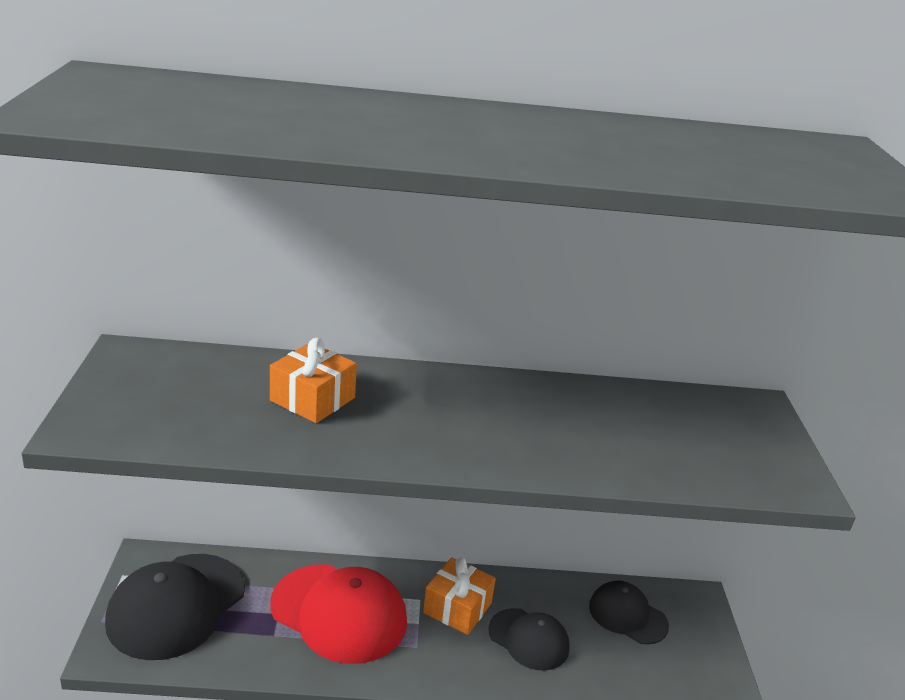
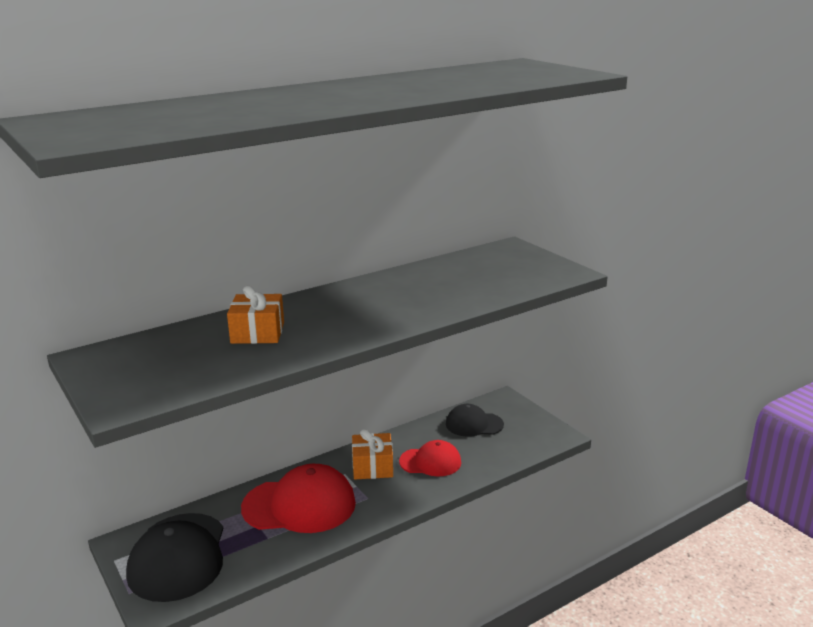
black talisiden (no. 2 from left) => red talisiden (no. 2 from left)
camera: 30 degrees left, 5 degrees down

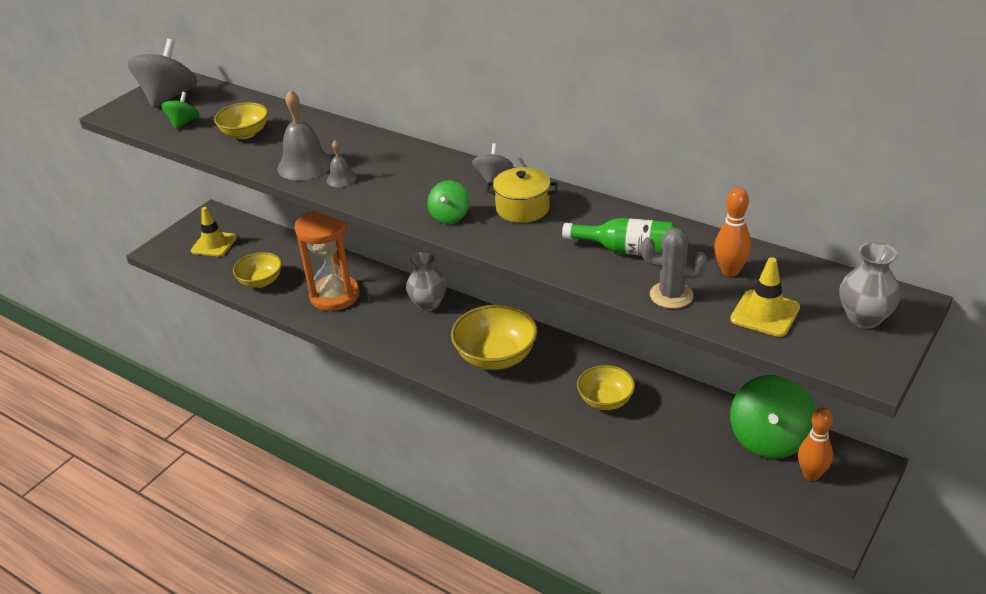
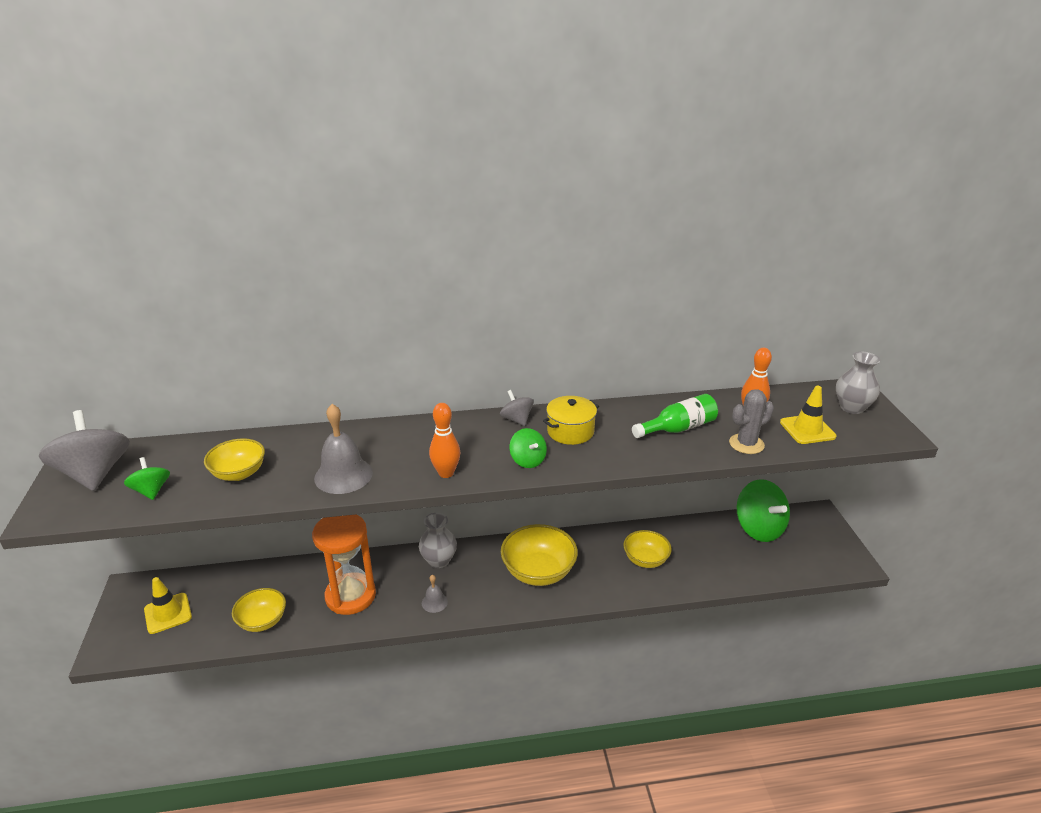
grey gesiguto (no. 2 from left), relocated
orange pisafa (no. 2 from left in the first image) => orange pisafa (no. 1 from left), relocated
camera: 45 degrees left, 5 degrees down

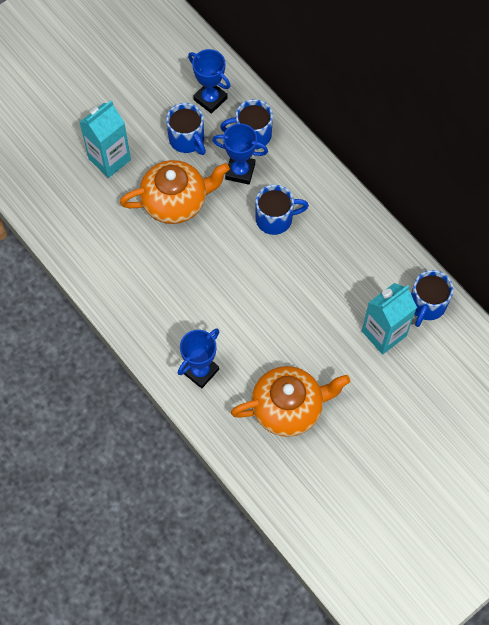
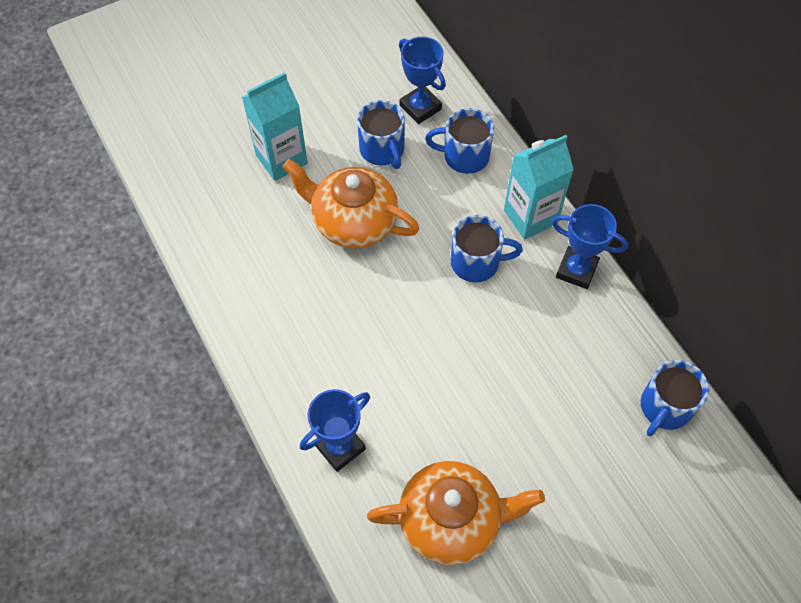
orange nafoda (no. 1 from left), 150 degrees counterclockwise
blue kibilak (no. 3 from left), relocated
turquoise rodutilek (no. 2 from left), relocated
camera: 10 degrees right, 5 degrees down

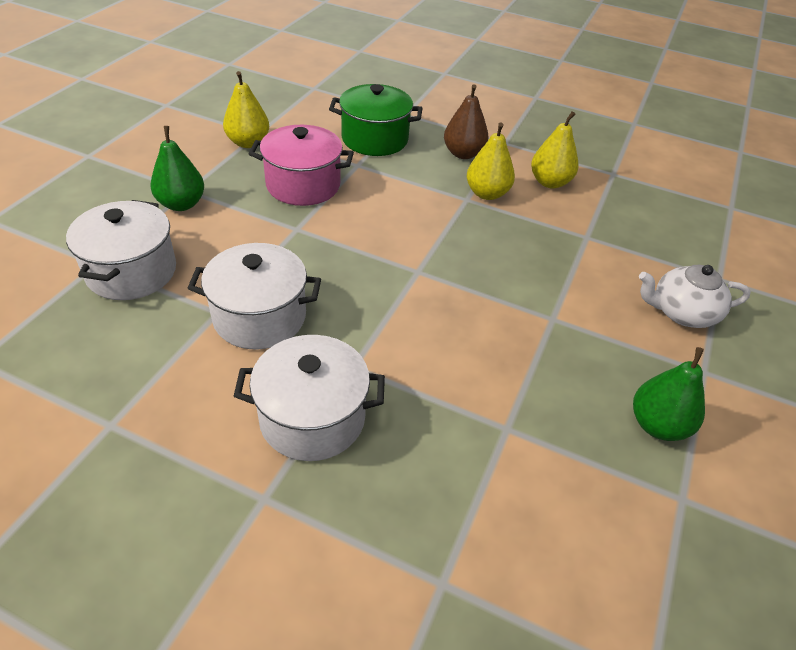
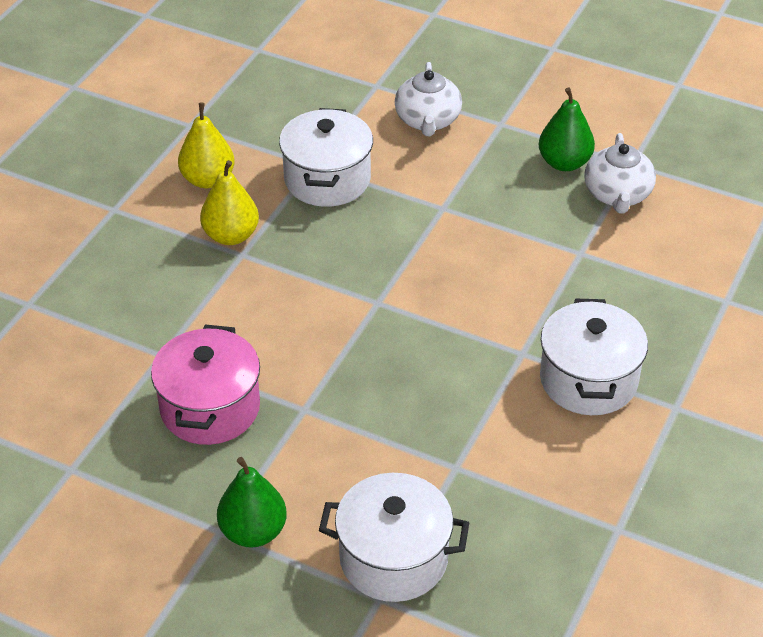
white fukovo (no. 2 from left in the first image) => white fukovo (no. 1 from left), relocated
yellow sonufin (no. 1 from left) => nothing
green fukovo => nothing
brown sonufin => nothing
nothing => white nafoda (no. 2 from left)
camera: 85 degrees left, 0 degrees up

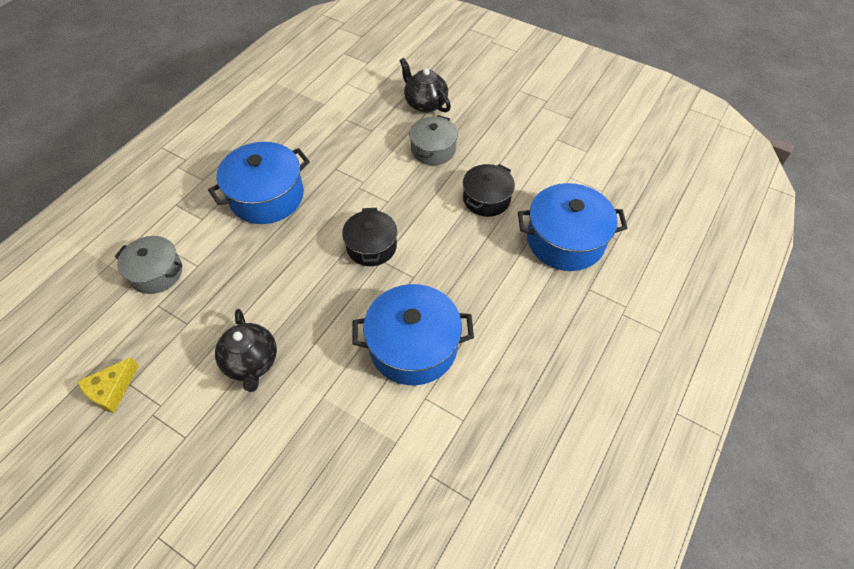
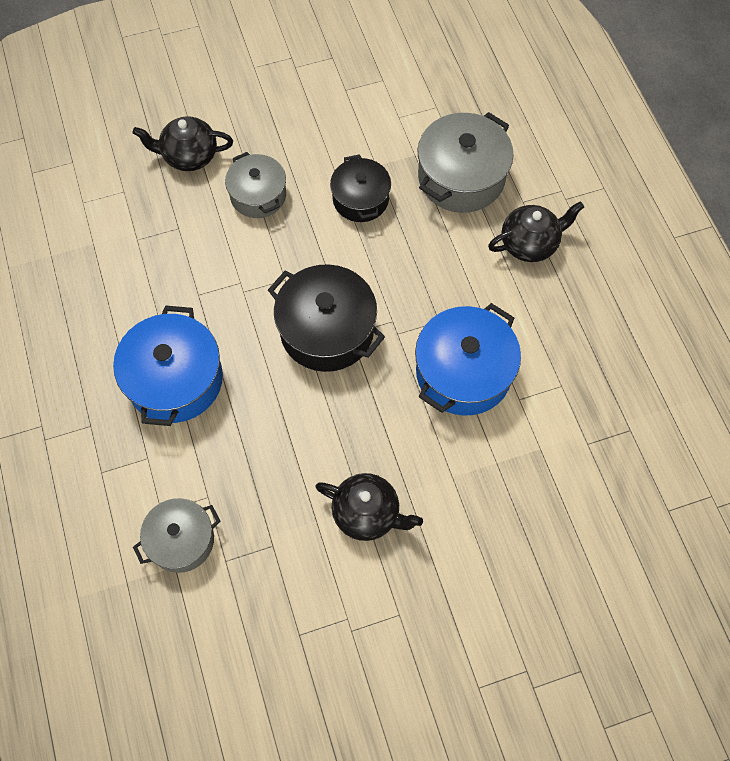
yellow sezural => nothing
black fukovo (no. 1 from left), x1.56
blue fukovo (no. 3 from left) => grey fukovo (no. 3 from left)
nothing => black nafoda (no. 3 from left)
camera: 50 degrees left, 10 degrees up

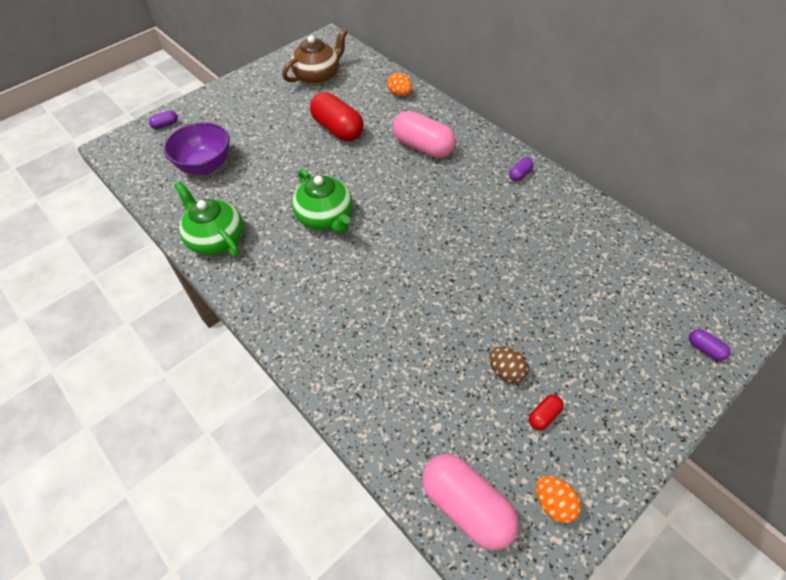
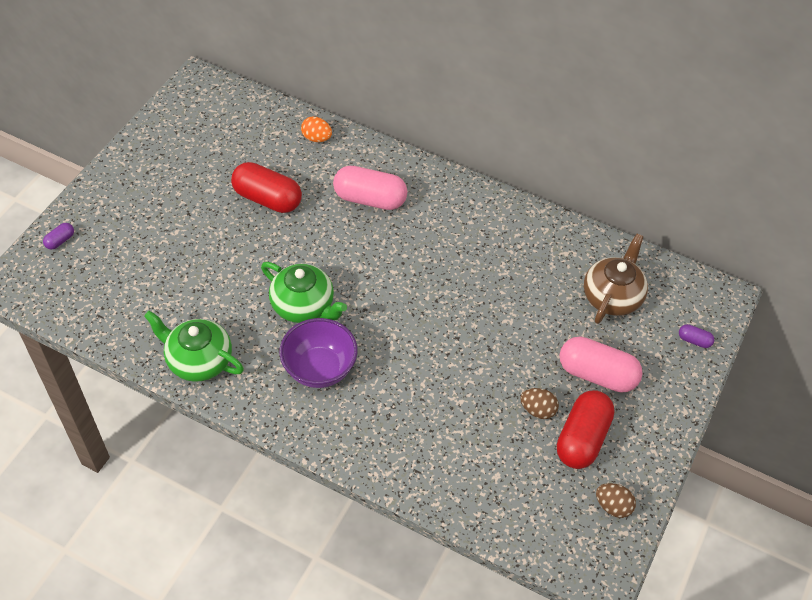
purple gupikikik, relocated
brown nafoda, relocated
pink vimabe (no. 2 from left), relocated
purple vimabe (no. 2 from left) => nothing
red vimabe (no. 2 from left), x2.28
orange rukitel (no. 2 from left) => brown rukitel (no. 2 from left)
camera: 25 degrees left, 0 degrees up

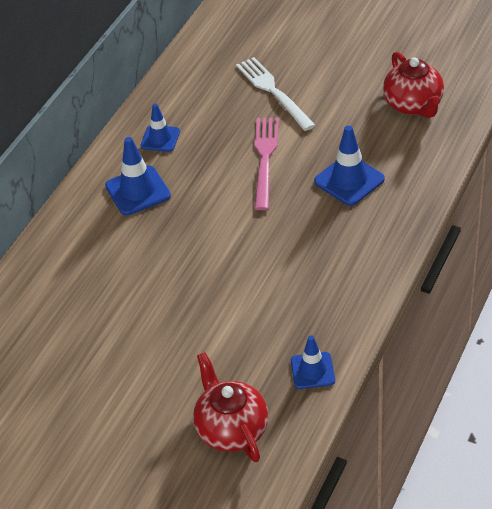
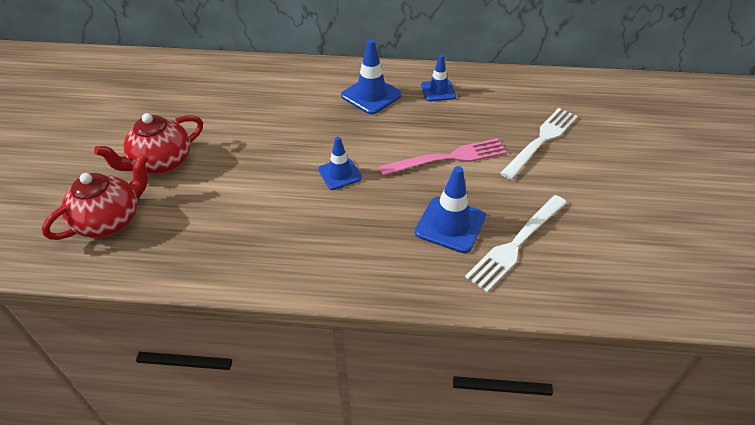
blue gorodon (no. 3 from left in the first image) => blue gorodon (no. 1 from left), relocated
red nafoda (no. 2 from left), relocated
nothing => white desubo (no. 1 from left)
camera: 65 degrees right, 0 degrees up

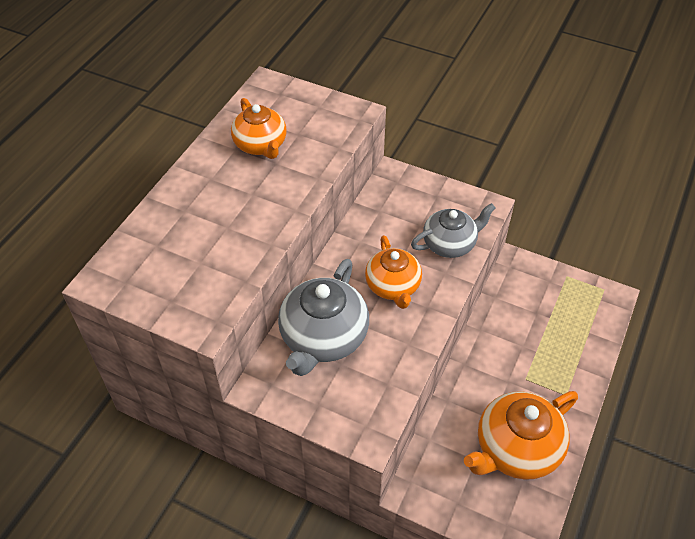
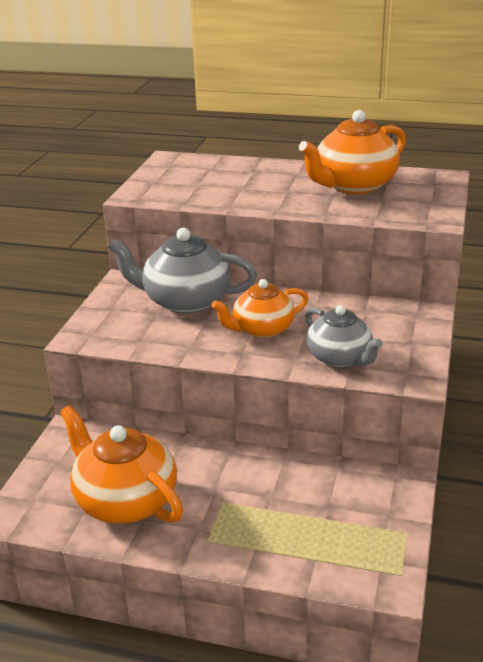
orange nafoda (no. 1 from left in the first image) => orange nafoda (no. 3 from left), x1.51
camera: 80 degrees right, 20 degrees down

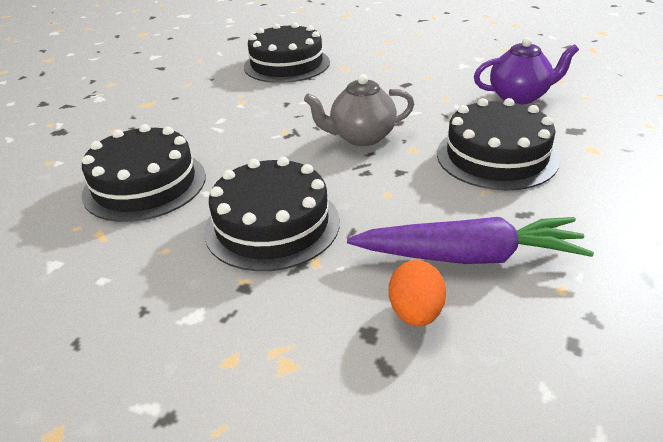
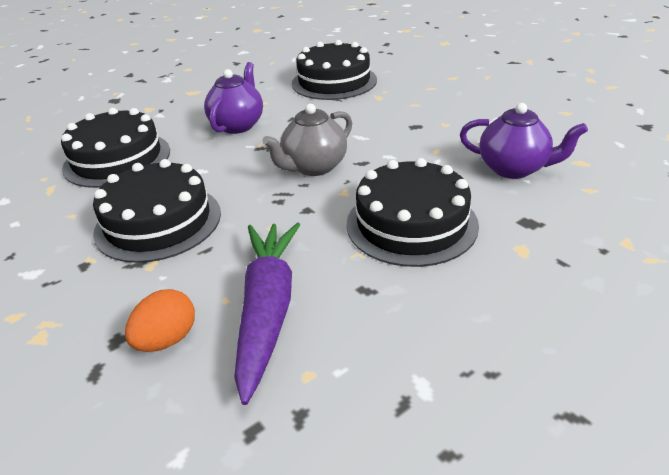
grey nafoda, 60 degrees counterclockwise
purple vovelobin, 120 degrees counterclockwise
nothing => purple nafoda (no. 1 from left)
camera: 30 degrees right, 0 degrees up

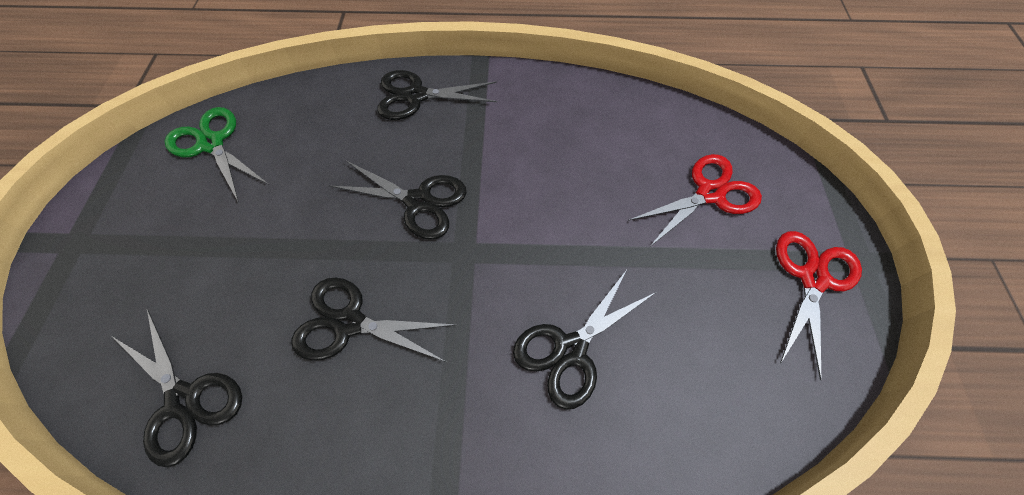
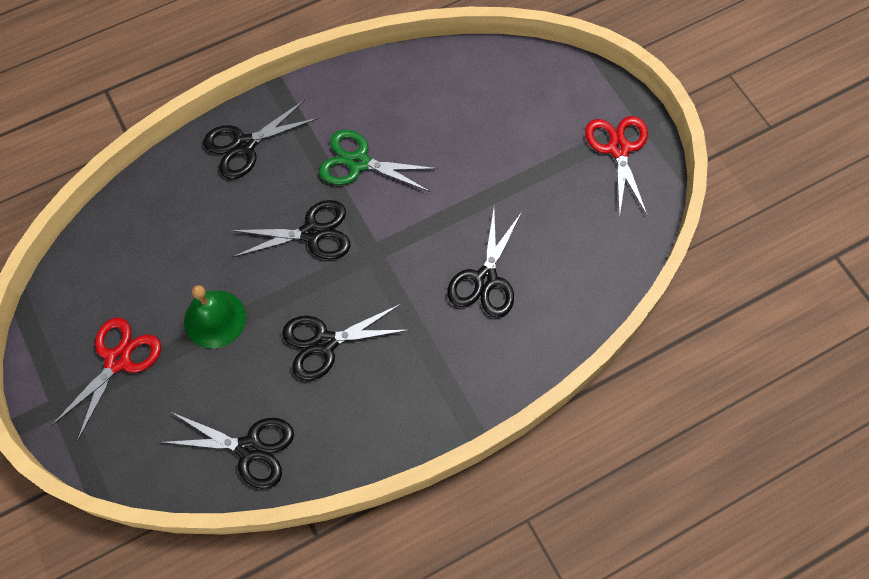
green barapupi, relocated
red barapupi (no. 1 from left), relocated
nothing => green gesiguto
camera: 30 degrees left, 5 degrees up

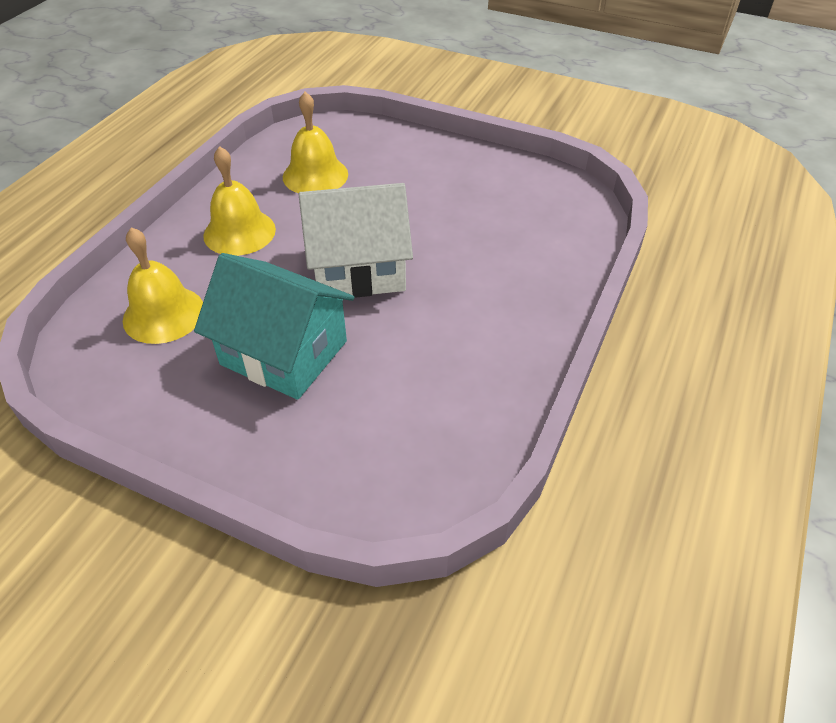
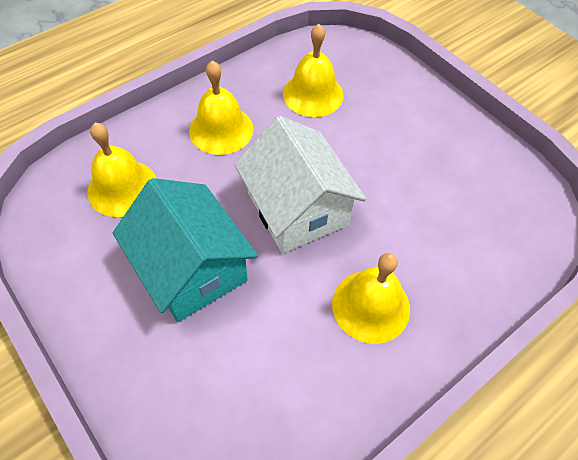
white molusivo, 45 degrees clockwise
nothing => yellow gesiguto (no. 4 from left)
camera: 25 degrees right, 10 degrees up

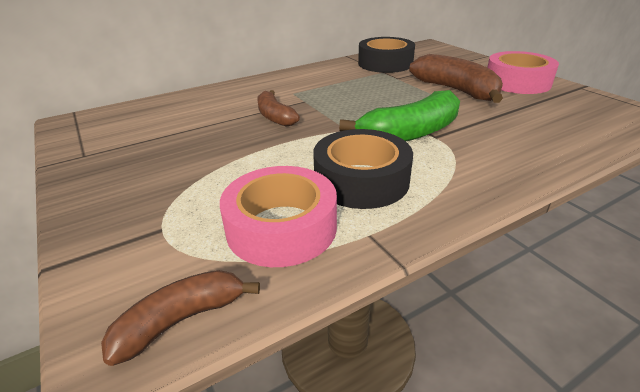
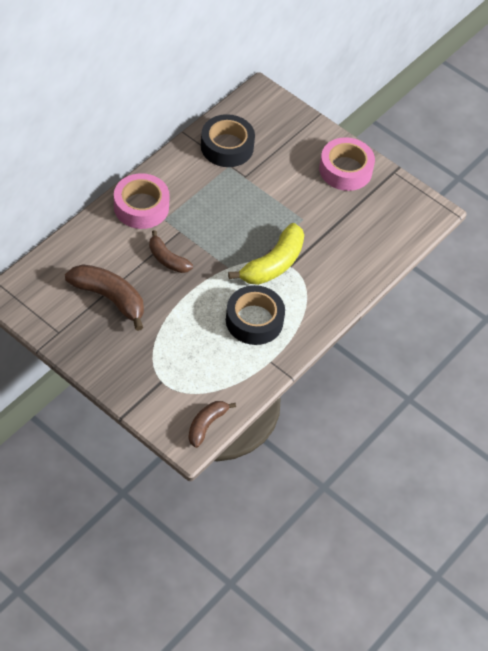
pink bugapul (no. 1 from left), relocated
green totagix => yellow totagix
brown totagix (no. 3 from left in the first image) => brown totagix (no. 1 from left), relocated
camera: 25 degrees left, 20 degrees up

